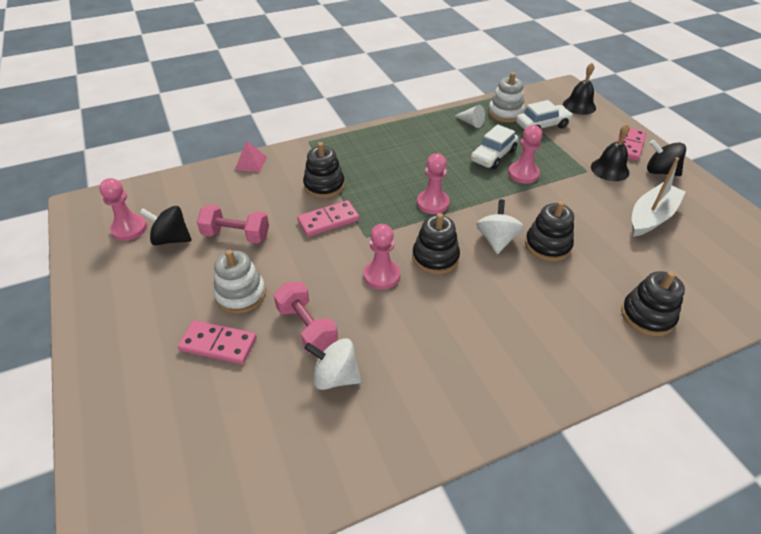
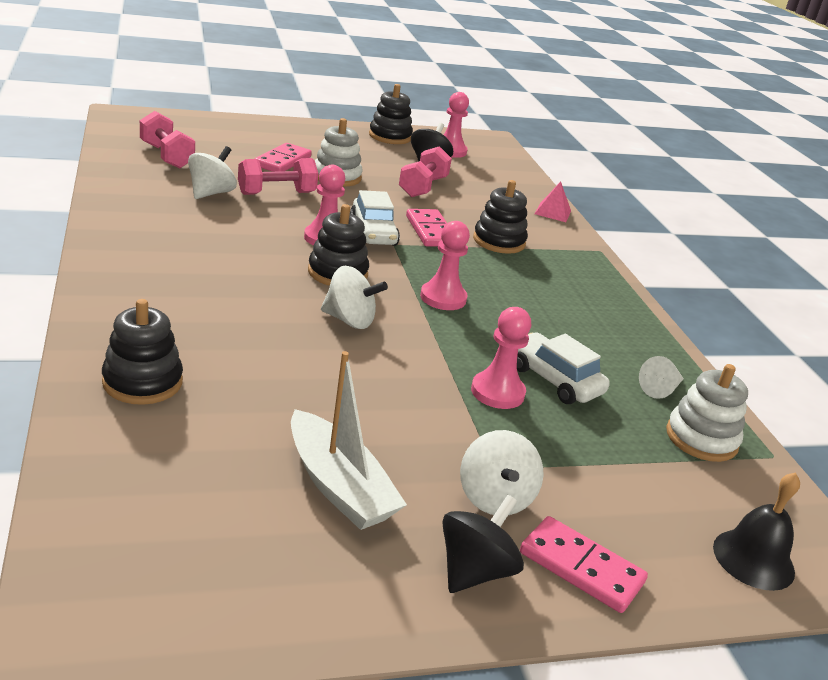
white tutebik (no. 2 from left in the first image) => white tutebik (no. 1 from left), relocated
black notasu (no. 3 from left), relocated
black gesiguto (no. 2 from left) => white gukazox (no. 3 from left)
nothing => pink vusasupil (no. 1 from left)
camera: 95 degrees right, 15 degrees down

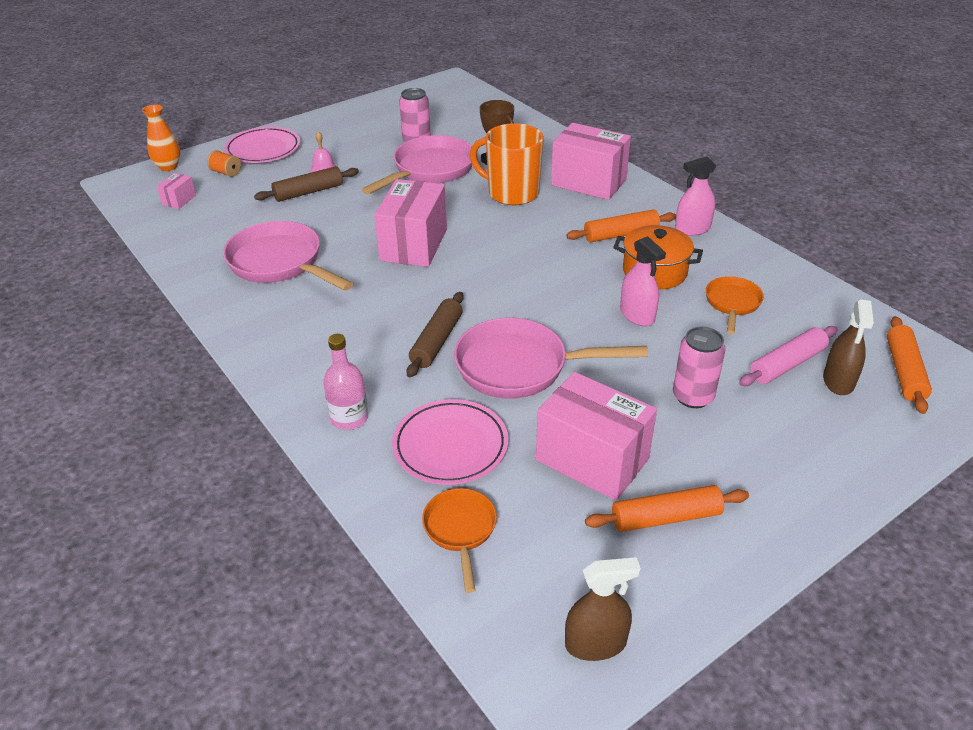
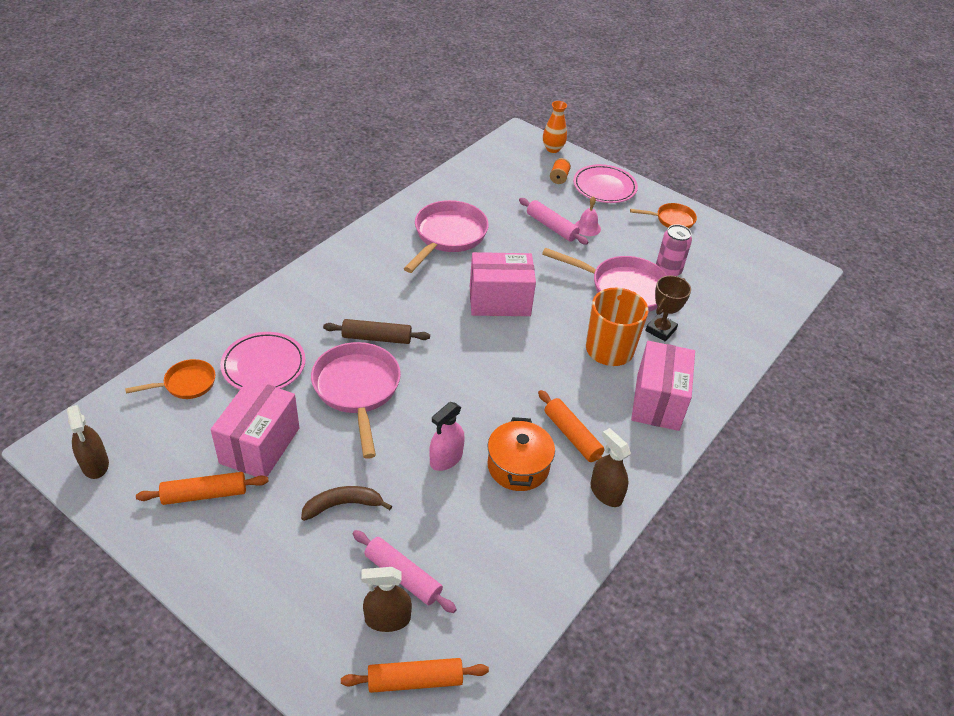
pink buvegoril (no. 1 from left) => nothing
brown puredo (no. 1 from left) => pink puredo (no. 2 from left)
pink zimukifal => nothing
orange puredo (no. 2 from left in the first image) => orange puredo (no. 1 from left), 75 degrees counterclockwise
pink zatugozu (no. 2 from left) => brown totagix
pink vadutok (no. 2 from left) => brown vadutok (no. 3 from left)
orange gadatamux (no. 2 from left), relocated
camera: 70 degrees right, 5 degrees up

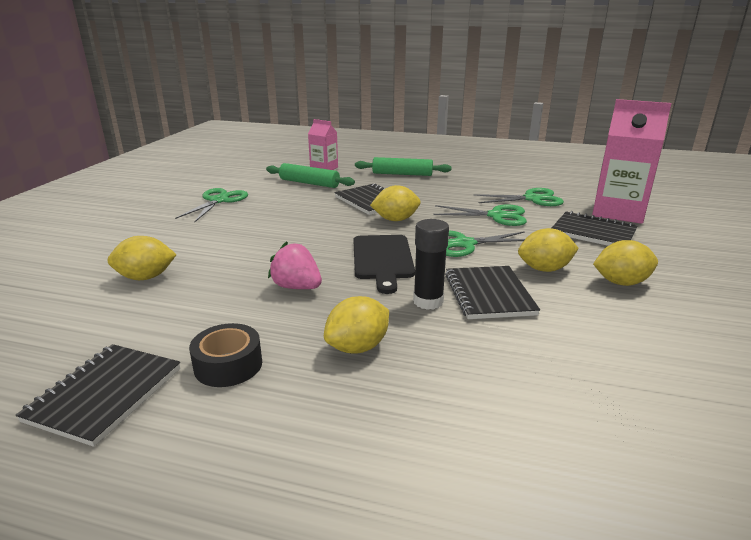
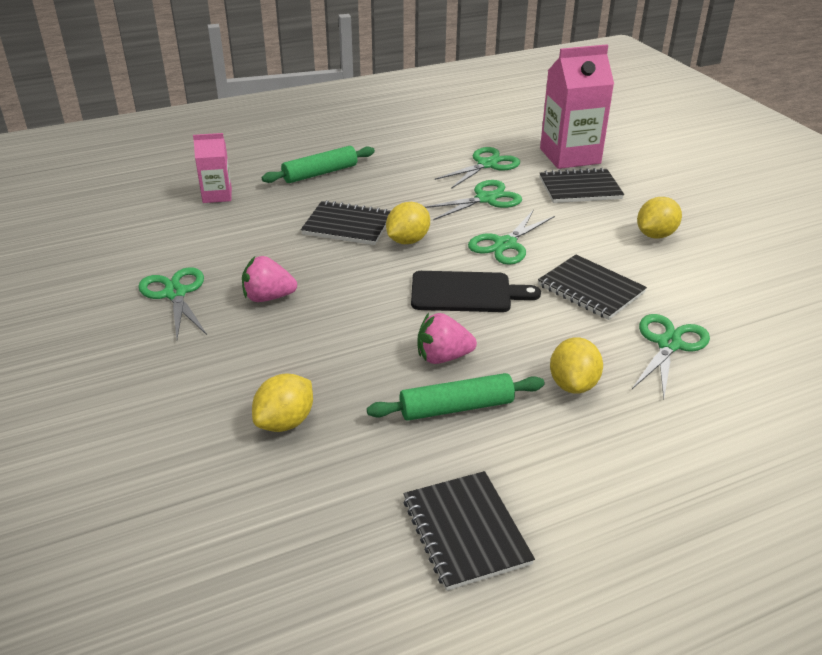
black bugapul => nothing
green puredo (no. 1 from left in the first image) => green puredo (no. 2 from left), relocated
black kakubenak, 45 degrees counterclockwise
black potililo => nothing
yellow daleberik (no. 4 from left) => nothing
nothing => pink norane (no. 1 from left)
nothing => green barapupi (no. 5 from left)
camera: 40 degrees left, 10 degrees up

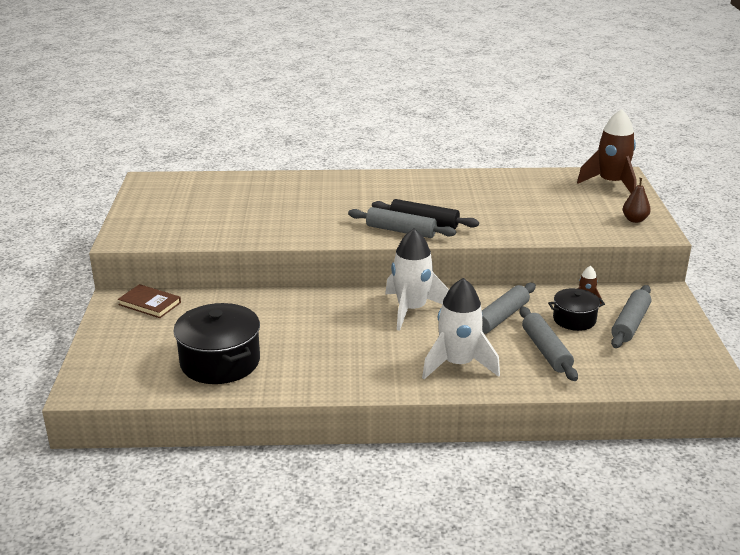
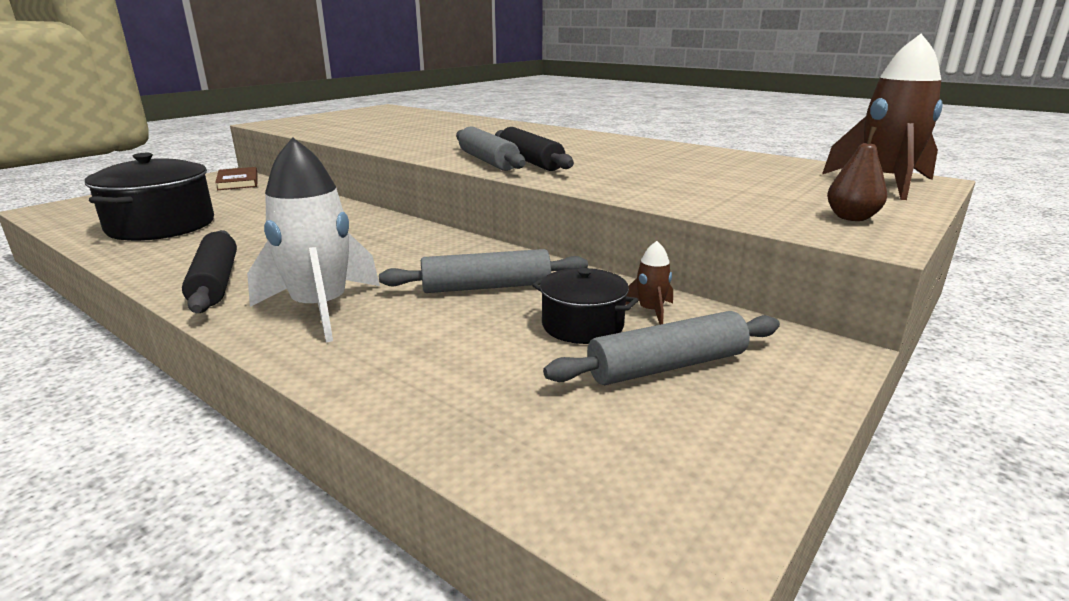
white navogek (no. 1 from left) => nothing
grey puredo (no. 3 from left) => nothing
nothing => black puredo (no. 1 from left)
camera: 40 degrees right, 5 degrees down

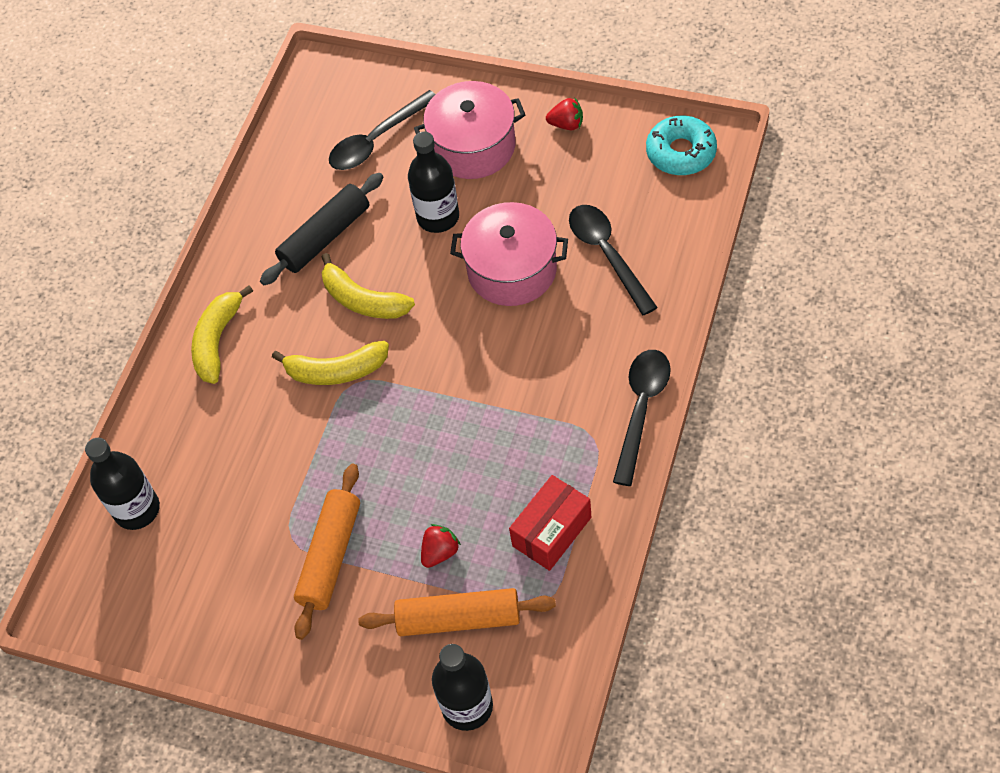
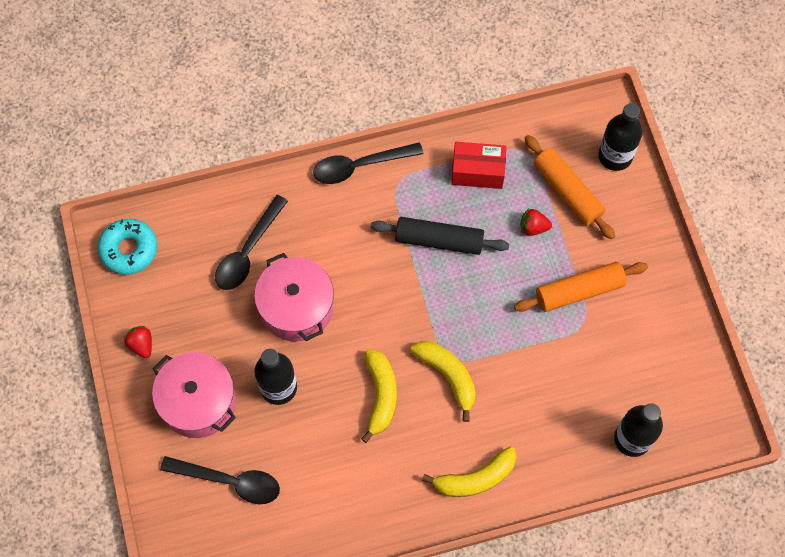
black puredo, relocated
camera: 130 degrees left, 10 degrees up

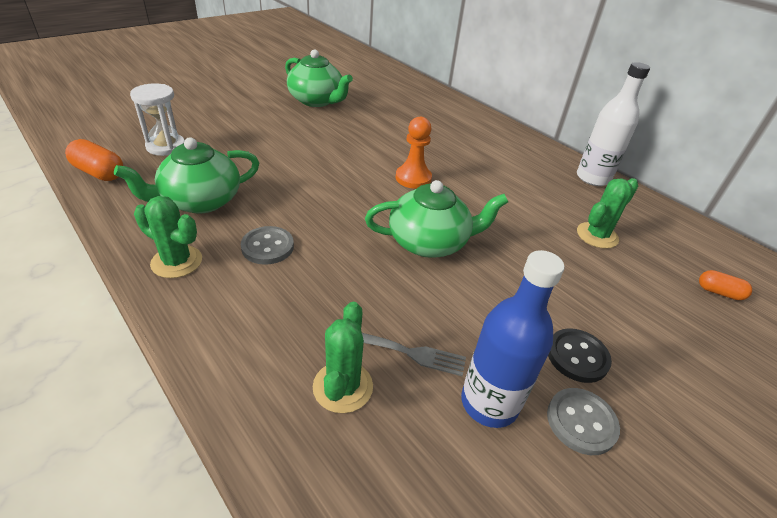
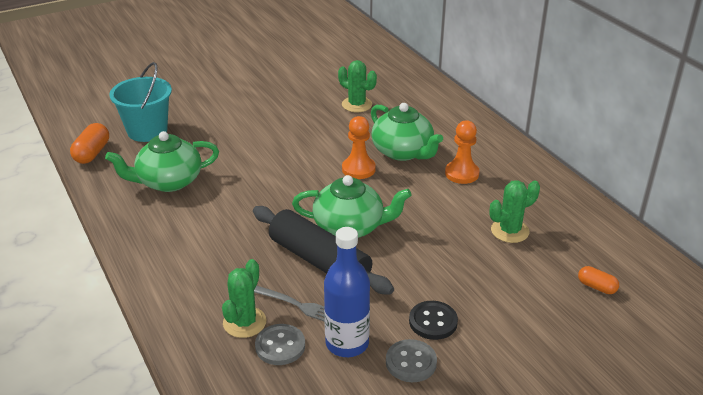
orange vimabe (no. 1 from left), 60 degrees clockwise
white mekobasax => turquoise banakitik
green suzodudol (no. 1 from left in the first image) => green suzodudol (no. 2 from left), relocated
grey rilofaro (no. 1 from left), relocated
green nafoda (no. 2 from left in the first image) => green nafoda (no. 3 from left), relocated
white zimukifal => nothing
nothing => black puredo
nothing => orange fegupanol (no. 2 from left)
camera: 15 degrees right, 5 degrees down

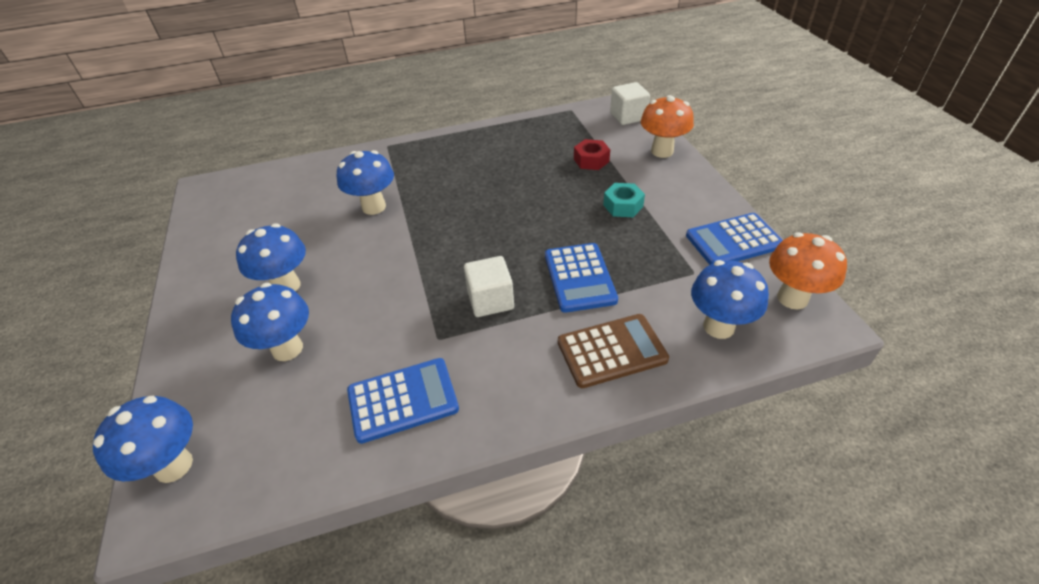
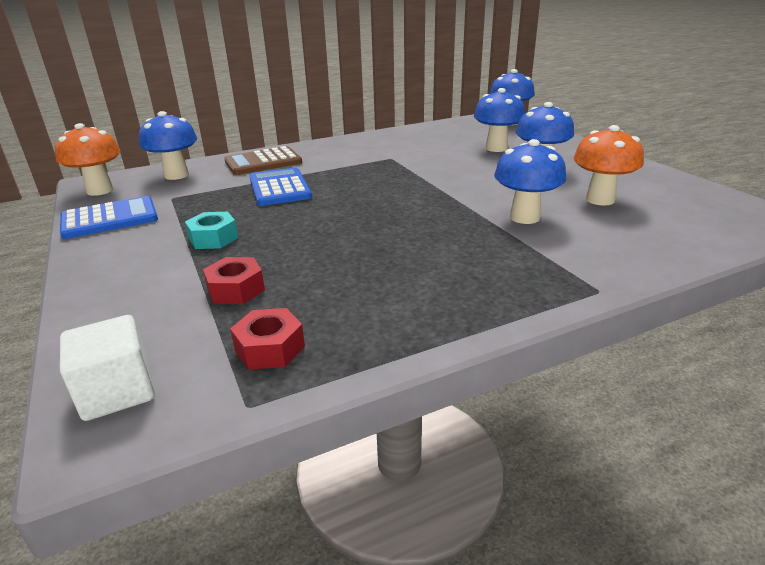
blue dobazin (no. 1 from left) => nothing
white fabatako (no. 1 from left) => nothing
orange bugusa (no. 1 from left in the first image) => orange bugusa (no. 2 from left), relocated
nothing => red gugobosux (no. 2 from left)
camera: 170 degrees right, 15 degrees down

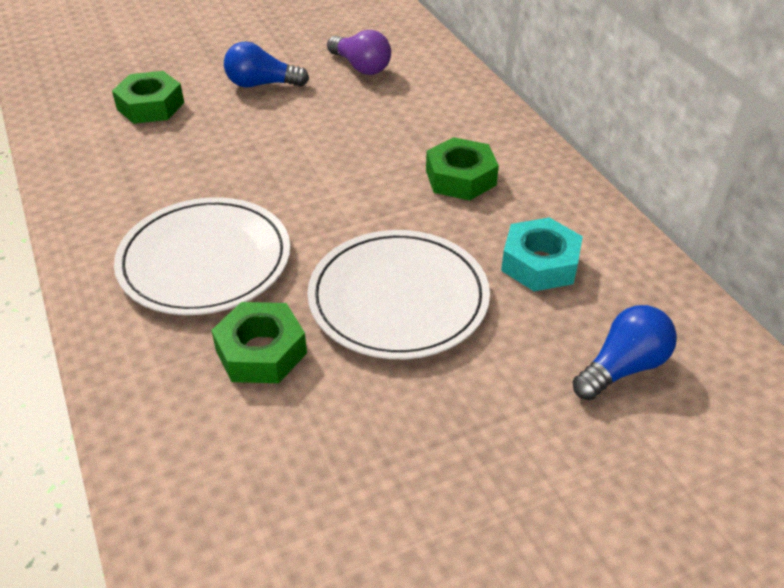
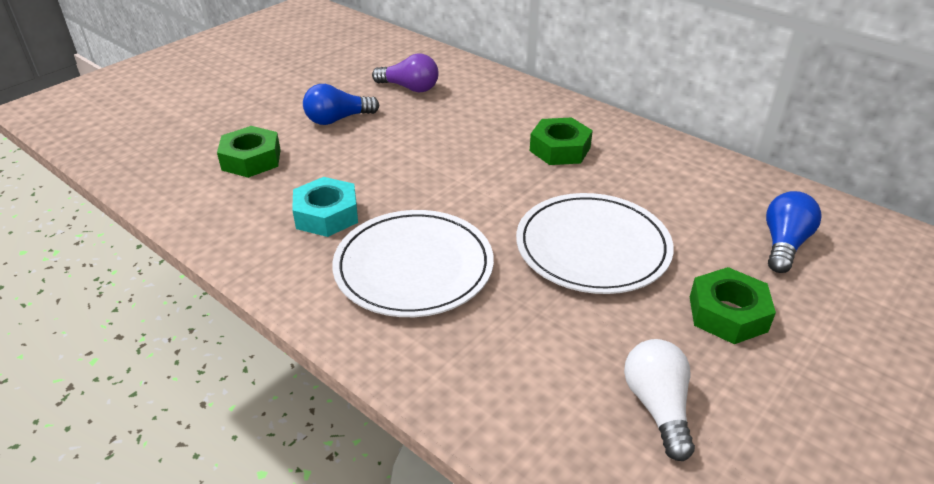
green gugobosux (no. 2 from left in the first image) => green gugobosux (no. 3 from left), relocated
turquoise gugobosux, relocated
nothing => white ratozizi
camera: 25 degrees left, 5 degrees down

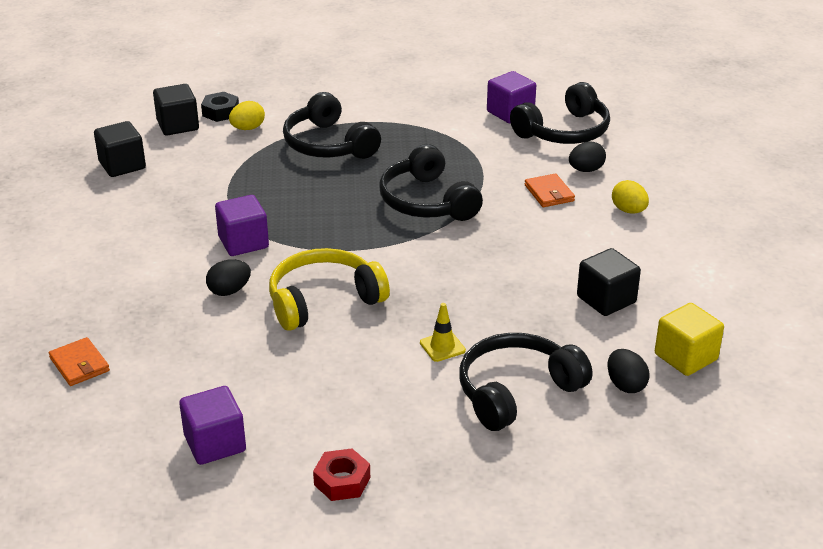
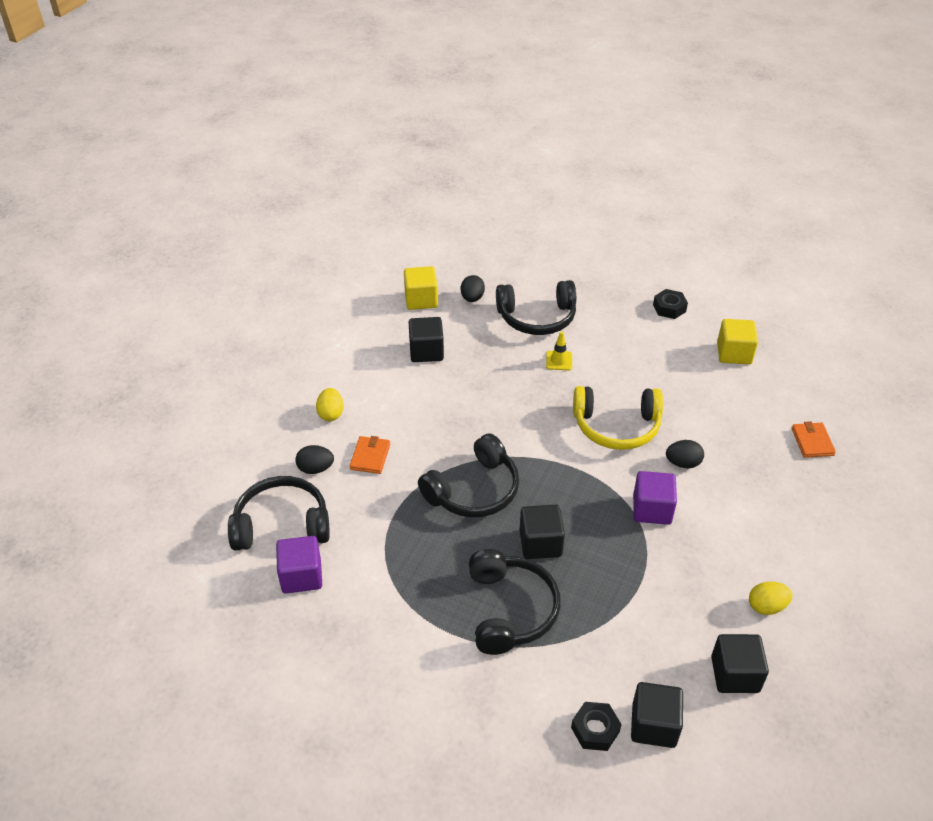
purple fabatako (no. 1 from left) => yellow fabatako (no. 2 from left)
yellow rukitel (no. 1 from left in the first image) => yellow rukitel (no. 2 from left), relocated
red gugobosux => black gugobosux (no. 2 from left)
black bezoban (no. 2 from left), 45 degrees clockwise
nothing => black fabatako (no. 2 from left)
camera: 150 degrees left, 10 degrees up

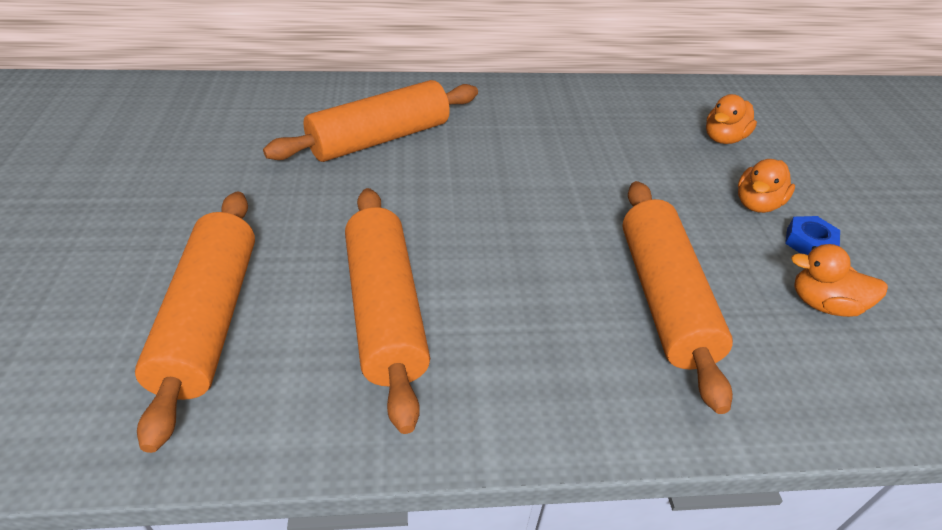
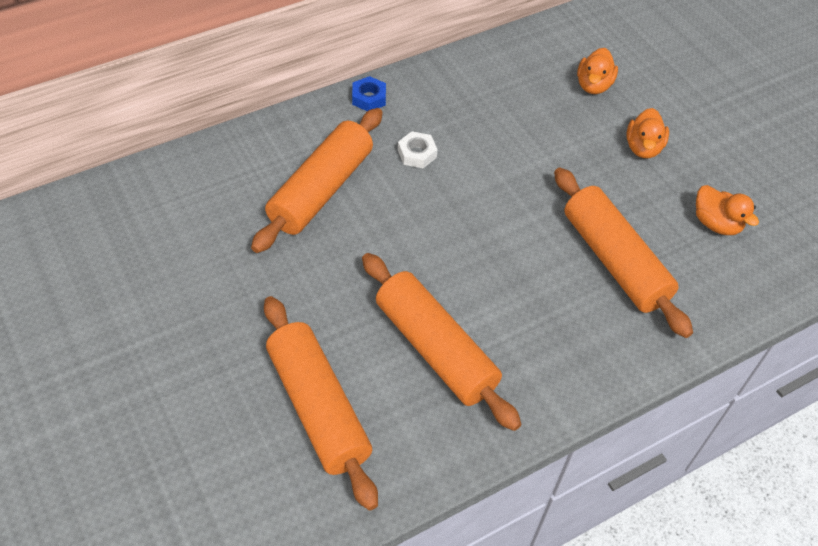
blue gugobosux, relocated
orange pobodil (no. 3 from left), 120 degrees counterclockwise
nothing => white gugobosux
camera: 25 degrees left, 10 degrees up

